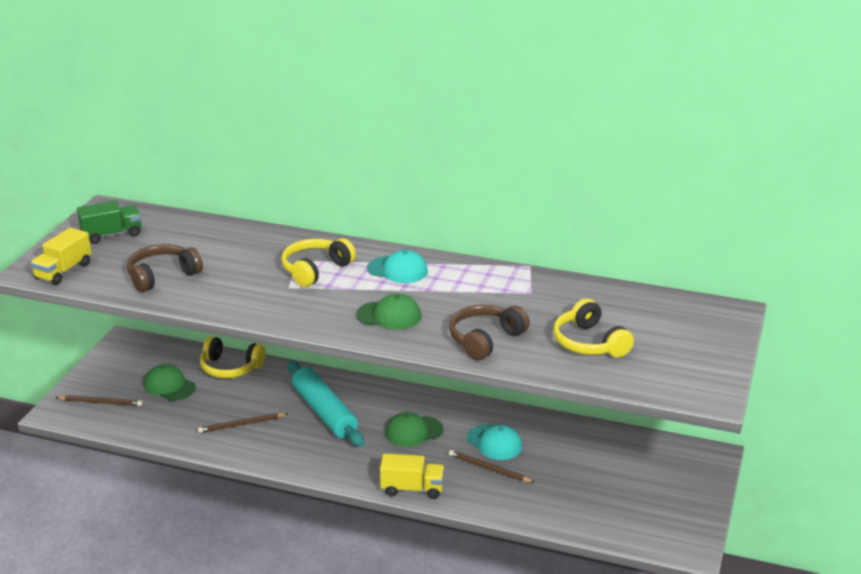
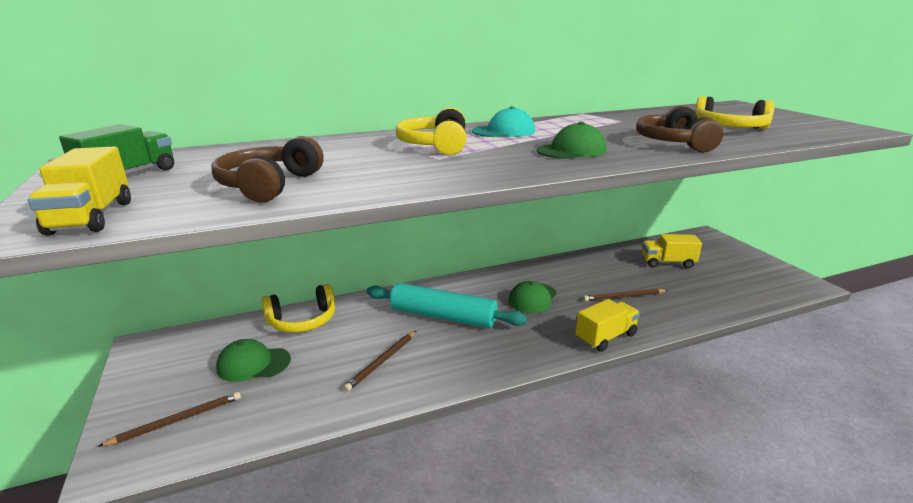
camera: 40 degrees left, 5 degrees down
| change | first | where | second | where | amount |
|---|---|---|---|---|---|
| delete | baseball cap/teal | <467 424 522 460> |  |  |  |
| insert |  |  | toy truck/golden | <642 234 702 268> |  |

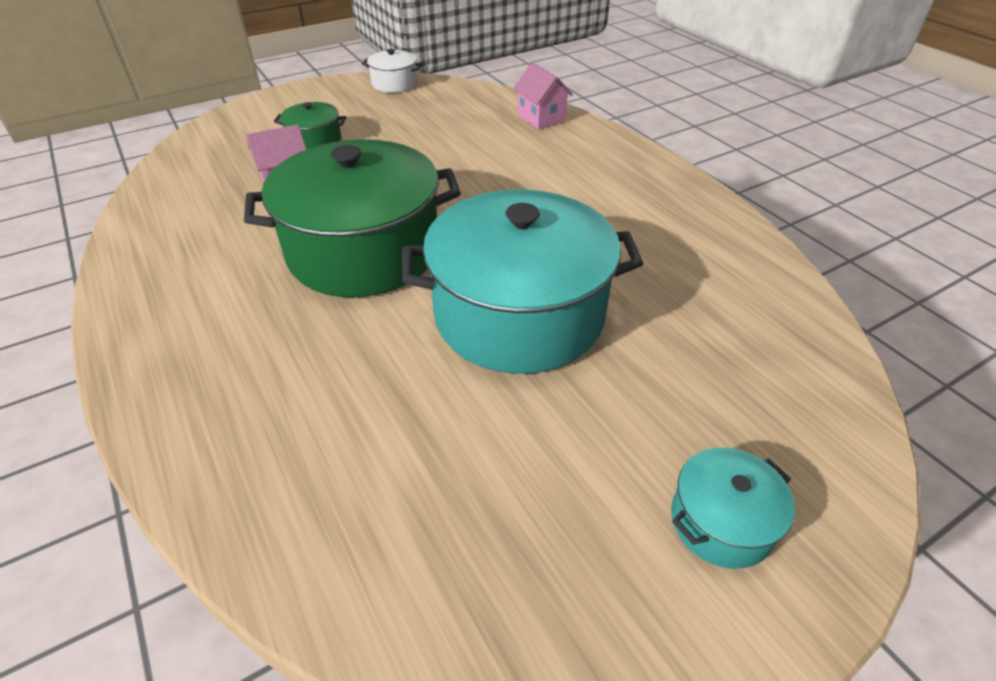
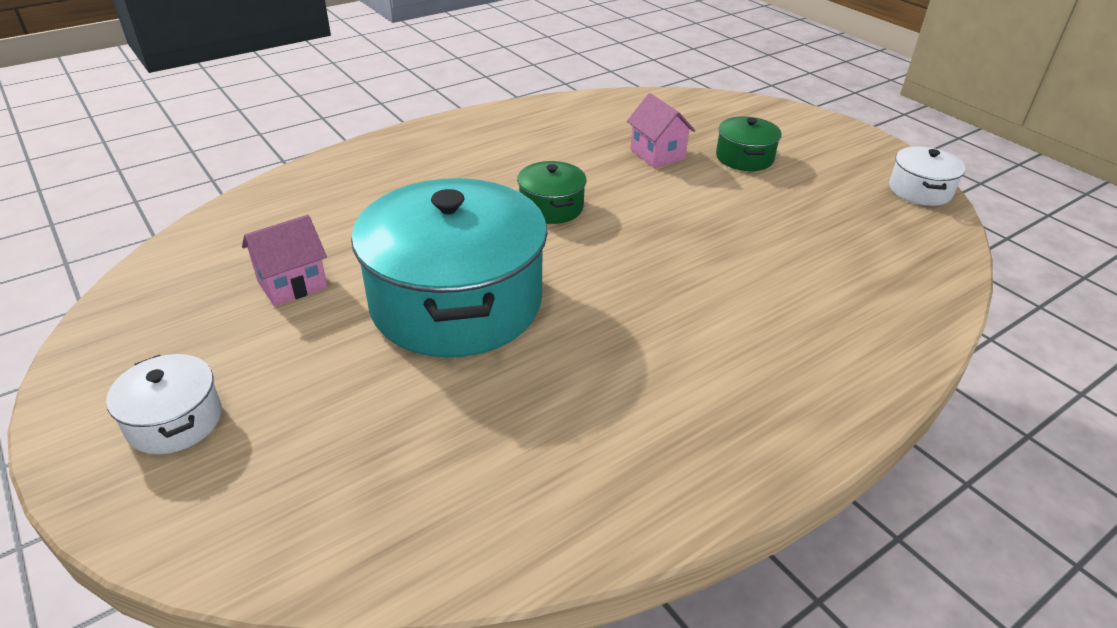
camera: 85 degrees right, 5 degrees down
| change | first | where | second | where | amount |
|---|---|---|---|---|---|
| resize | stockpot/leaf-green | <244 139 461 297> |  | <517 161 587 224> | x0.44 |
| move | cottage/rose-pink | <513 62 573 129> |  | <242 215 328 306> |  |
| recolor | stockpot/teal | <671 447 795 569> | stockpot/white | <106 354 222 454> |  |

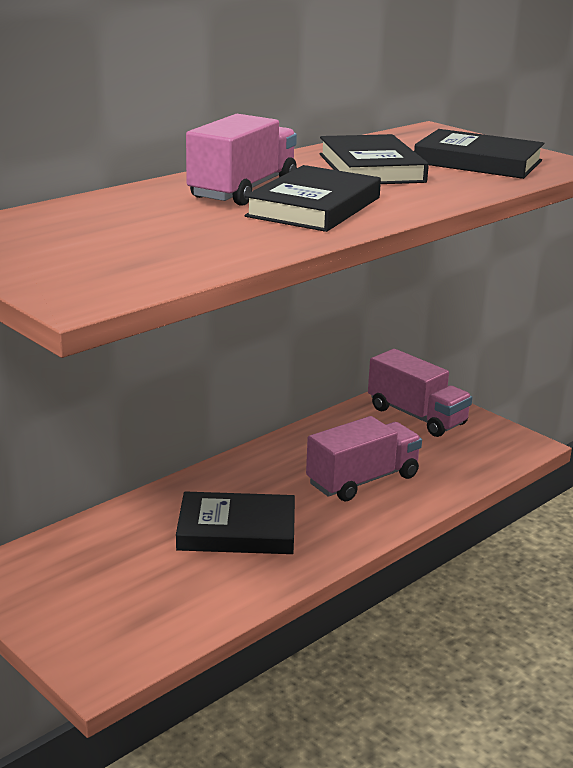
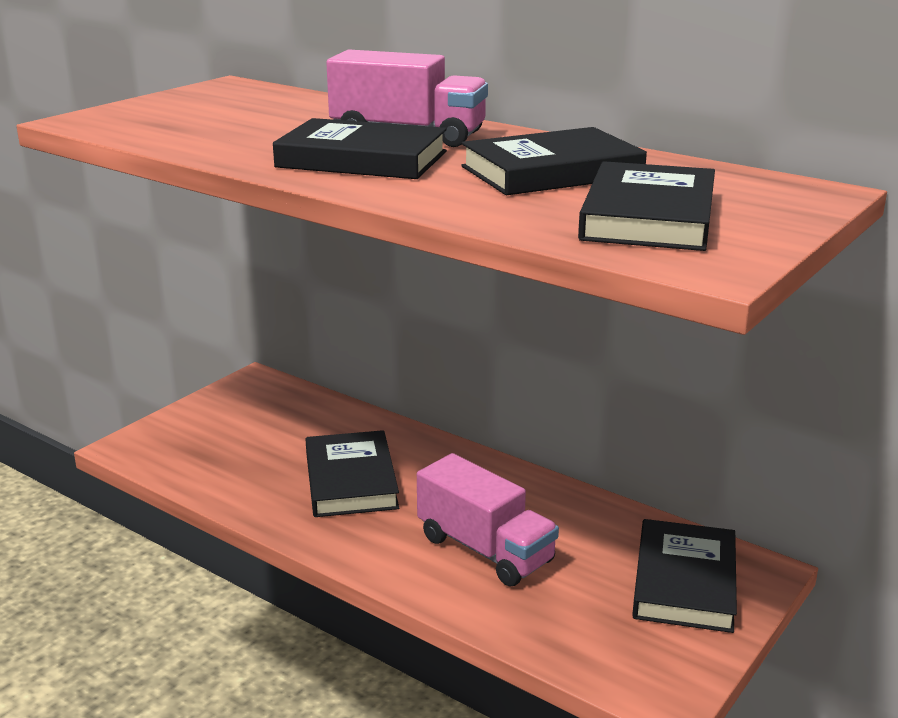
camera: 80 degrees right, 0 degrees up
| change | first | where | second | where | amount |
|---|---|---|---|---|---|
| replace | toy truck/rose-pink | <368 349 472 437> | hardback/ebony | <632 519 737 633> |  |

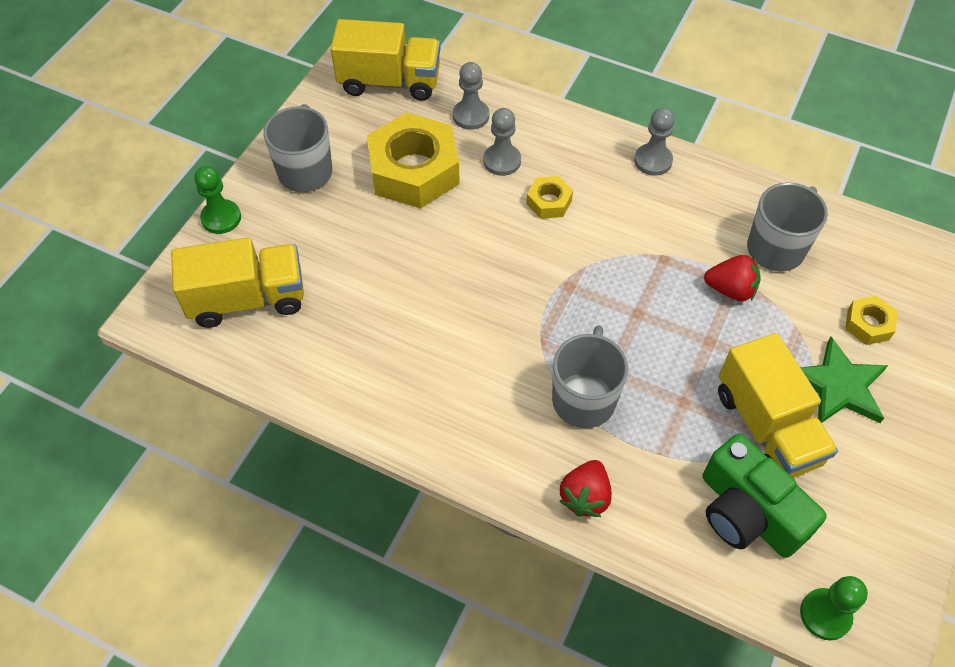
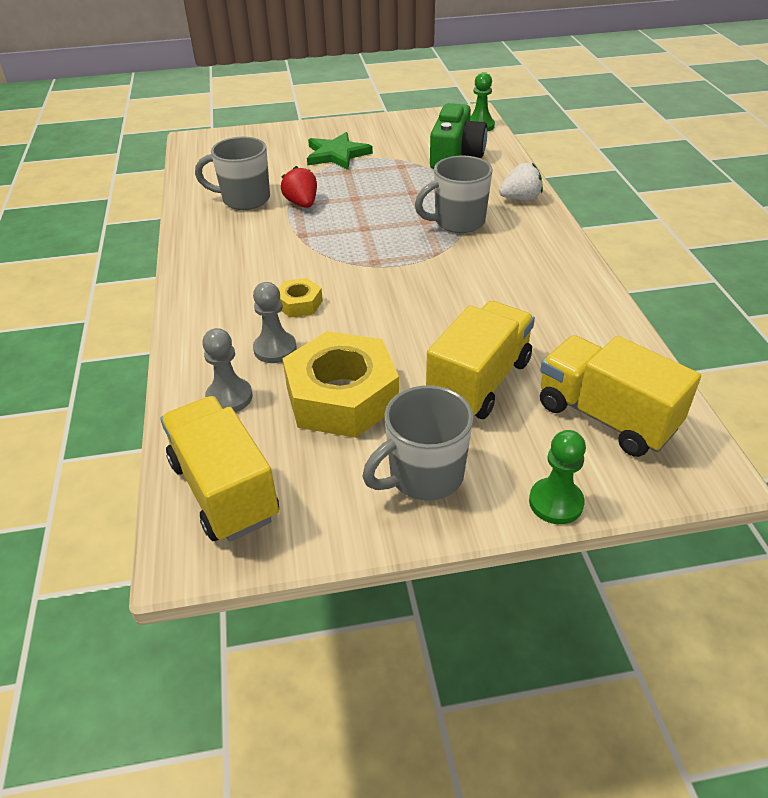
camera: 125 degrees left, 15 degrees down
| change | first | where | second | where | amount |
|---|---|---|---|---|---|
| recolor | toy strawberry/red | <559 460 612 517> | toy strawberry/white | <499 163 543 200> |  |
| delete | game pawn/ash-grey | <634 108 675 176> |  |  |  |
| move | toy truck/golden | <718 333 838 478> |  | <426 301 535 419> |  |
| delete | hexagon nut/golden | <845 296 898 345> |  |  |  |

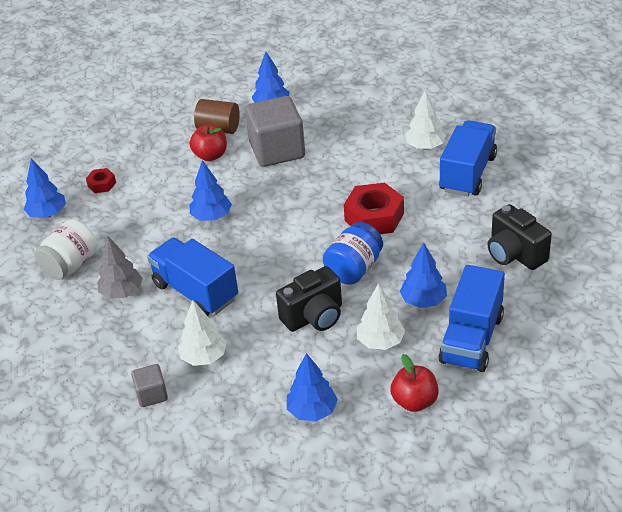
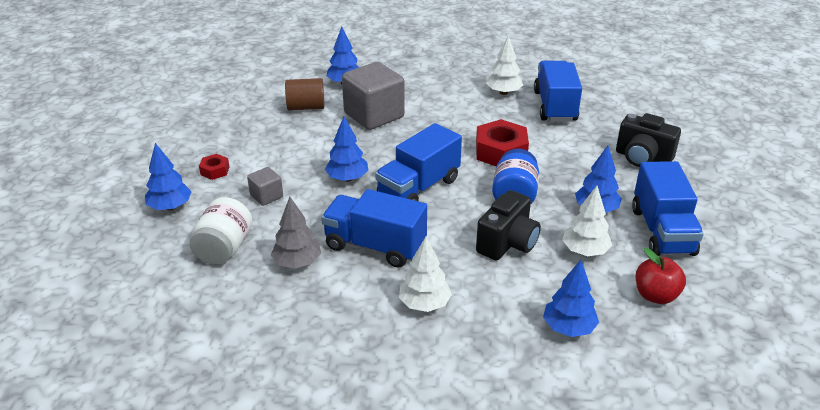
camera: 25 degrees left, 5 degrees down
| change | first | where | second | where | amount |
|---|---|---|---|---|---|
| move | solid cube/ash-grey | <131 364 168 407> |  | <247 167 283 206> |  |
| delete | apple/red | <190 125 227 161> |  |  |  |
| insert |  |  | toy truck/cobalt | <375 123 462 201> |  |

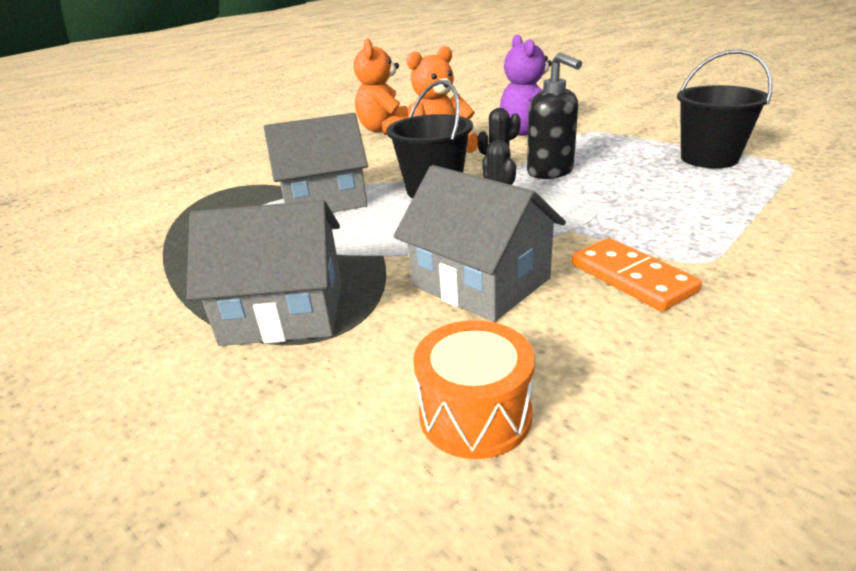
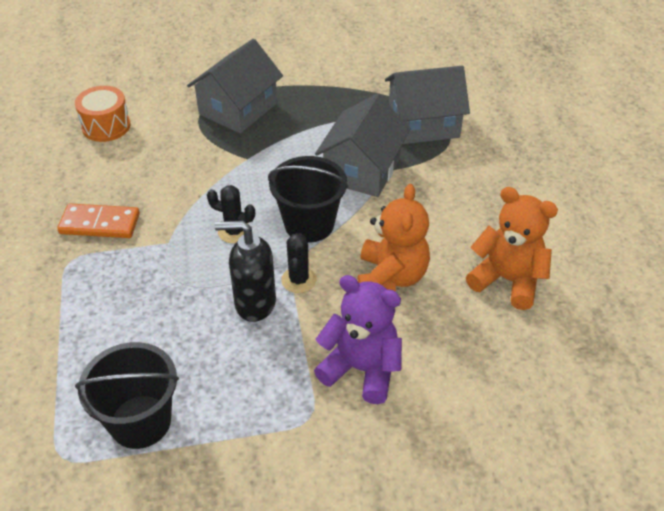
camera: 125 degrees right, 15 degrees up
| change | first | where | second | where | amount |
|---|---|---|---|---|---|
| move | cottage/ash-grey | <394 165 566 322> |  | <385 66 470 144> |  |

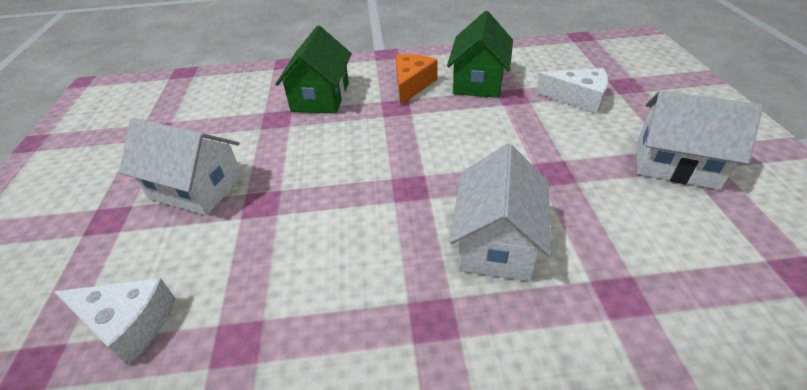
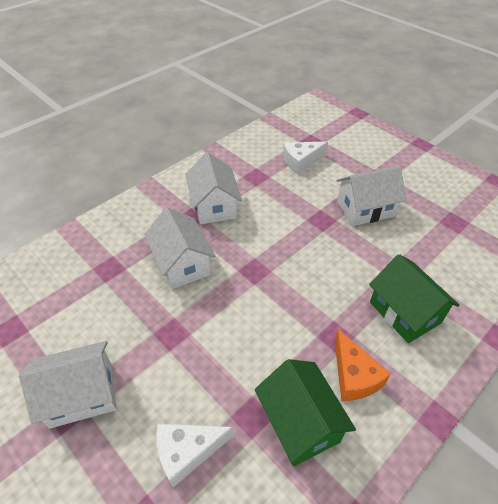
camera: 140 degrees right, 5 degrees up
| change | first | where | second | where | amount |
|---|---|---|---|---|---|
| insert |  |  | cottage/white | <185 152 242 224> |  |

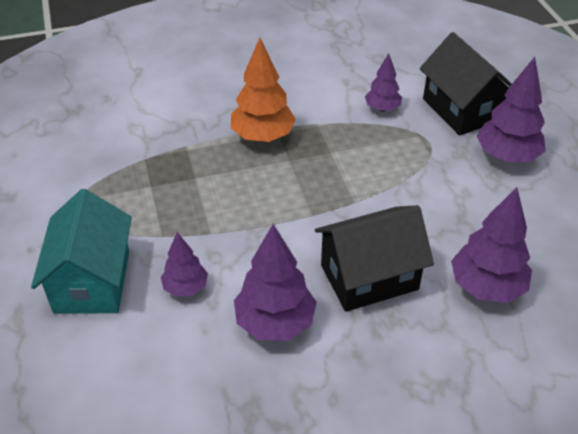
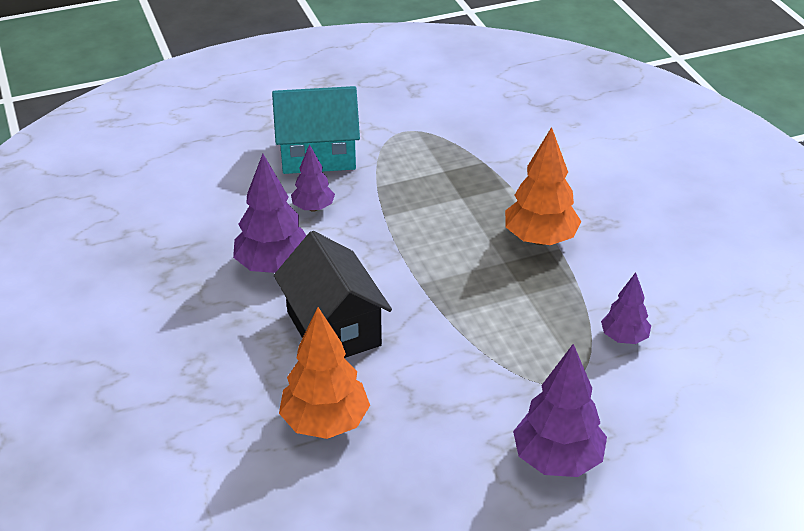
camera: 85 degrees right, 5 degrees down
| change | first | where | second | where | amount |
|---|---|---|---|---|---|
| delete | cottage/ebony | <420 32 512 136> |  |  |  |
| recolor | toy tree/royal purple | <451 187 532 303> | toy tree/orange | <279 307 370 439> |  |

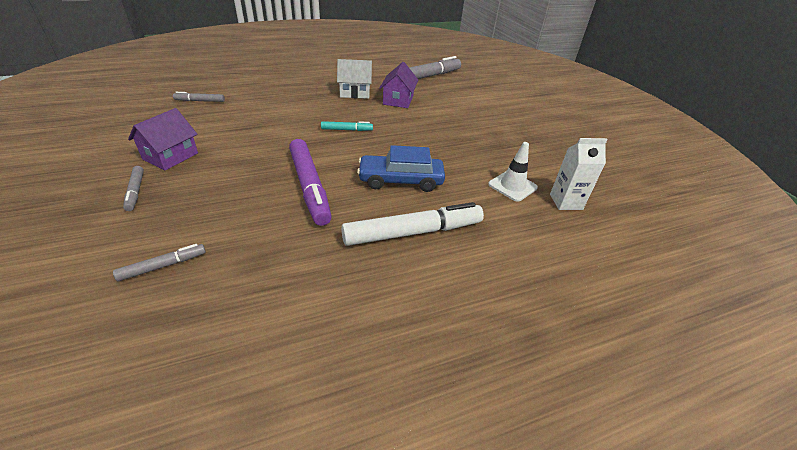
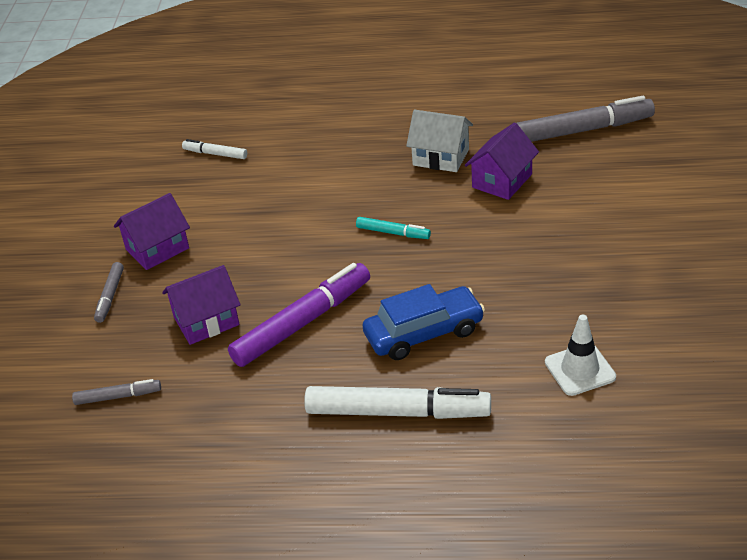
camera: 30 degrees right, 0 degrees up
| change | first | where | second | where | amount |
|---|---|---|---|---|---|
| recolor | marker/ash-grey | <173 92 225 102> | marker/white | <182 139 247 159> |  |
| rotate | marker/royal purple | <289 139 332 226> |  | <228 263 370 367> | 135 degrees counterclockwise |
| rotate | toy car/cobalt | <357 145 445 192> |  | <362 284 485 360> | 135 degrees clockwise |
| delete | milk carton/white | <550 138 608 210> |  |  |  |
| insert |  |  | cottage/royal purple | <162 265 240 345> |  |

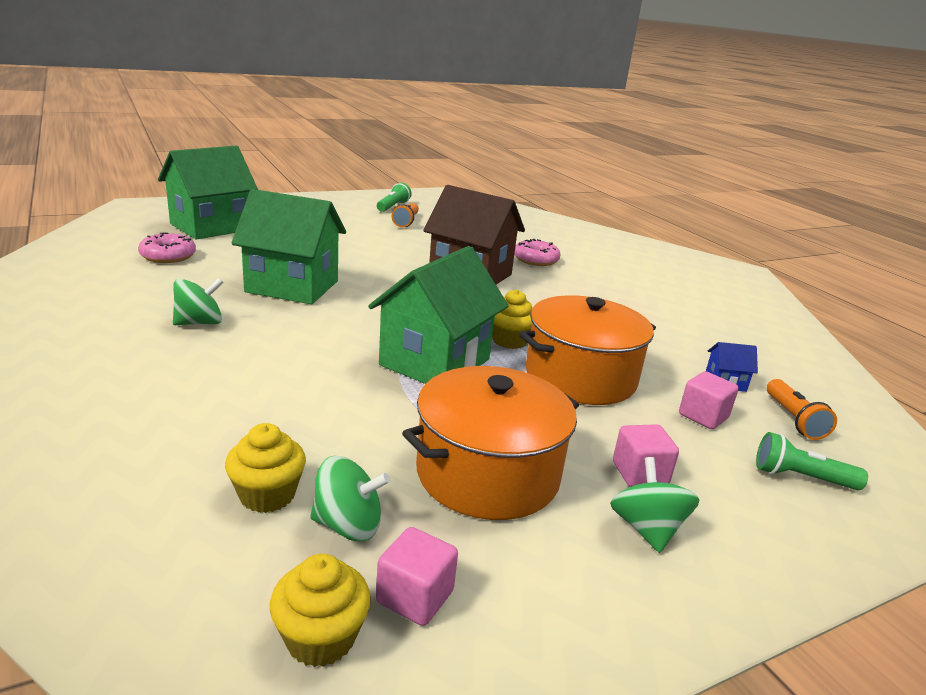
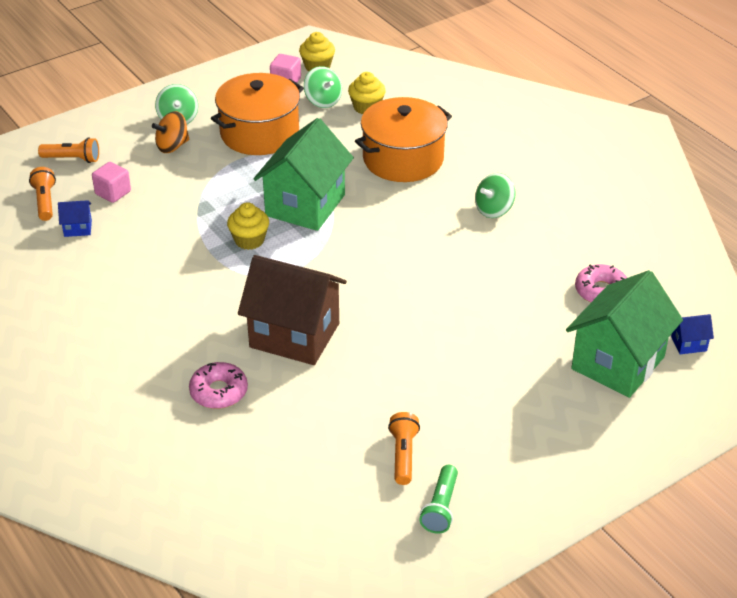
camera: 175 degrees right, 15 degrees up
| change | first | where | second | where | amount |
|---|---|---|---|---|---|
| delete | cottage/leaf-green | <231 189 346 304> |  |  |  |
| rotate | spinning top/leaf-green | <310 456 390 542> |  | <304 66 342 108> | 120 degrees counterclockwise |
| move | stockpot/orange | <519 295 656 405> |  | <355 97 452 182> |  |
| replace | solid cube/rose-pink | <613 424 679 487> | spinning top/orange | <152 111 189 153> |  |
| recolor | flashlight/leaf-green | <756 432 868 490> | flashlight/orange | <38 138 99 163> |  |
| insert |  |  | cottage/cobalt | <671 314 714 354> |  |

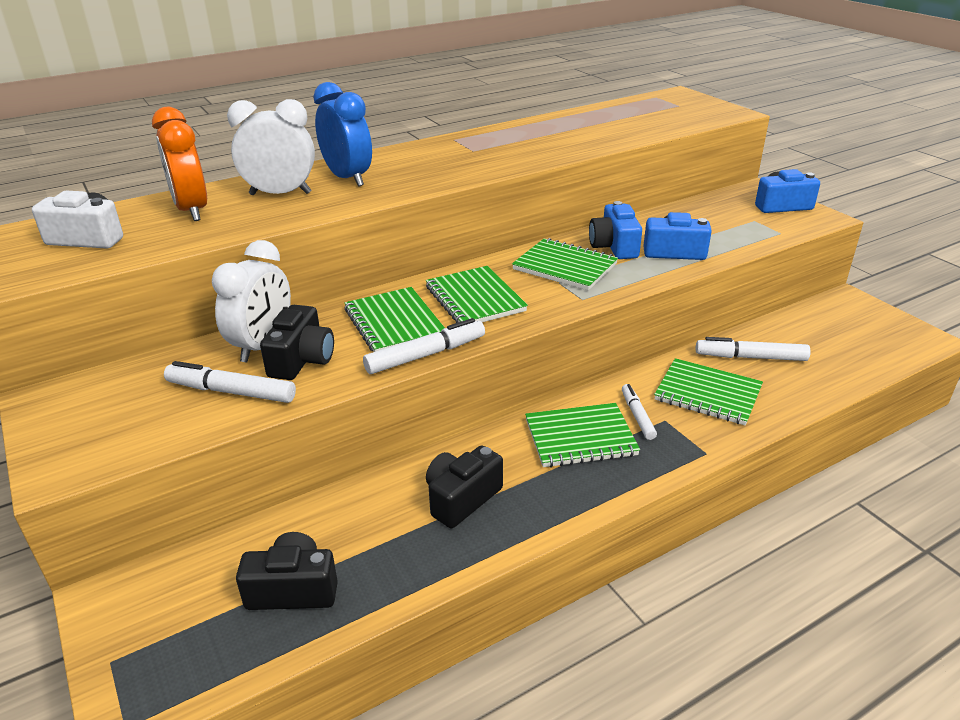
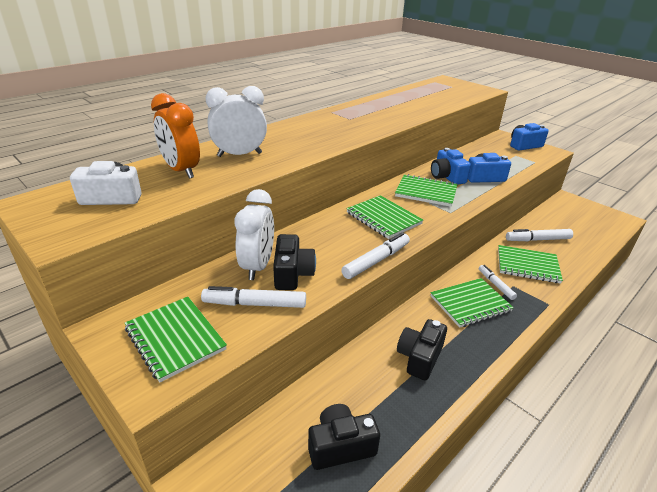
camera: 15 degrees left, 0 degrees up
| change | first | where | second | where | amount |
|---|---|---|---|---|---|
| delete | clock/cobalt | <313 82 372 187> |  |  |  |
| move | notebook/leaf-green | <344 287 445 352> |  | <124 297 227 383> |  |

